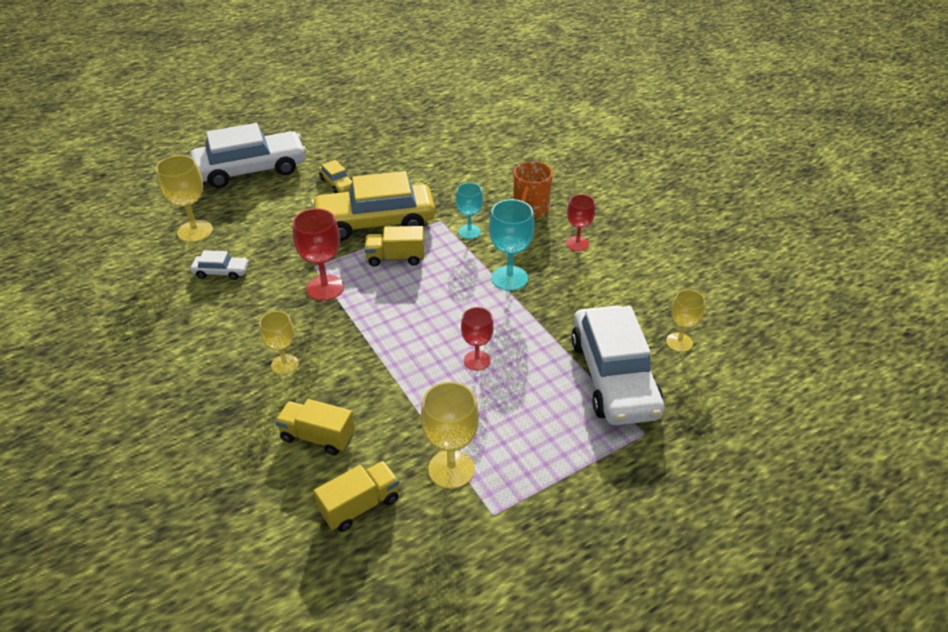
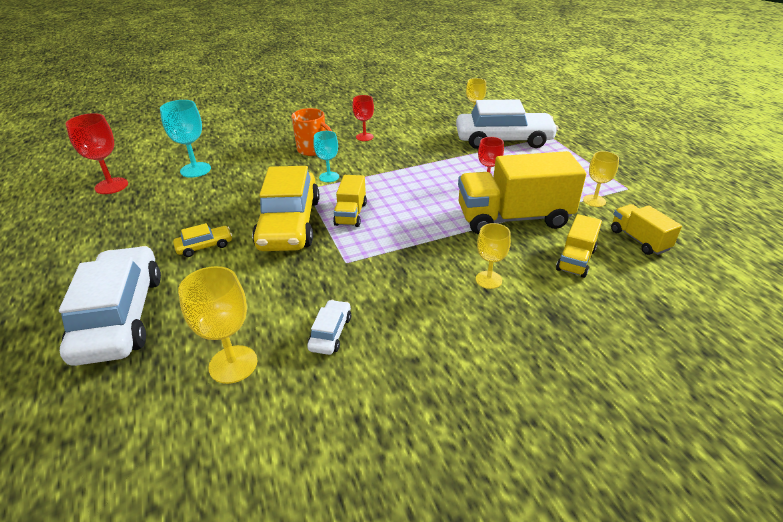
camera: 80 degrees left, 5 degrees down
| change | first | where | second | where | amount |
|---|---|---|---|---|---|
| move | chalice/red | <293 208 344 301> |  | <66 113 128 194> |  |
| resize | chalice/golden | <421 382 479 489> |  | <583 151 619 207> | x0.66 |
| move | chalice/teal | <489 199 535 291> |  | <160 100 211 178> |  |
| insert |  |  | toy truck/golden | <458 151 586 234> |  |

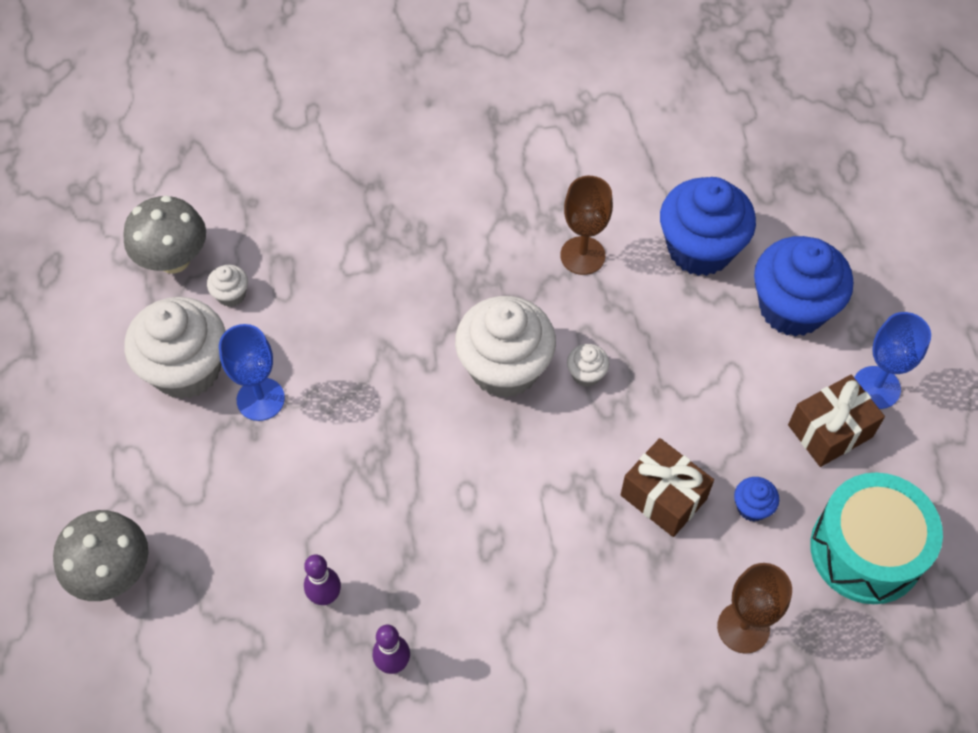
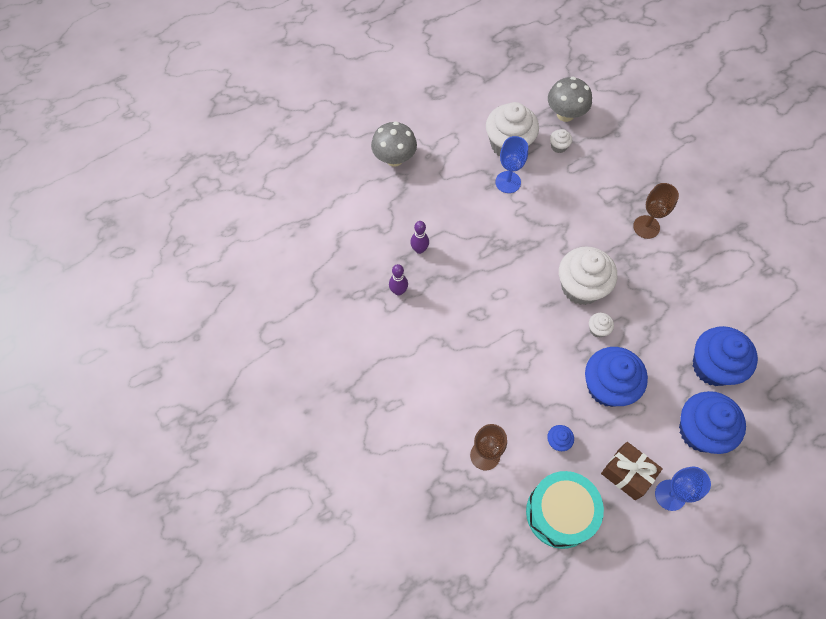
camera: 70 degrees right, 5 degrees up
| change | first | where | second | where | amount |
|---|---|---|---|---|---|
| move | chalice/russet | <560 176 613 275> |  | <633 183 679 239> |  |
| delete | wrapped gift/russet | <621 438 714 537> |  |  |  |
| insert |  |  | cupcake/cobalt | <585 347 648 407> |  |

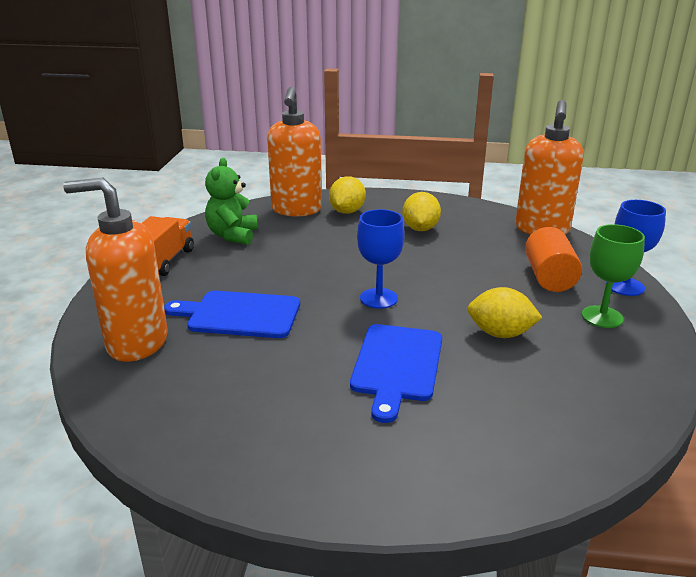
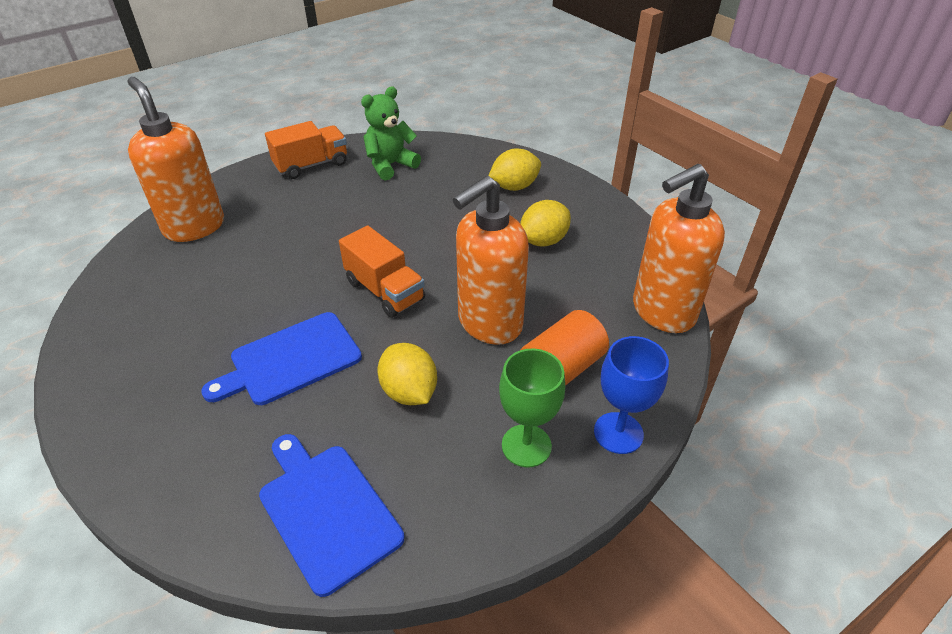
camera: 45 degrees right, 15 degrees up
| change | first | where | second | where | amount |
|---|---|---|---|---|---|
| move | bread board/cobalt | <164 291 300 338> |  | <259 434 404 597> |  |
| move | soap pump/orange | <267 87 322 216> |  | <453 176 529 345> |  |
| replace | chalice/cobalt | <357 209 405 309> | toy truck/orange | <339 226 425 318> |  |

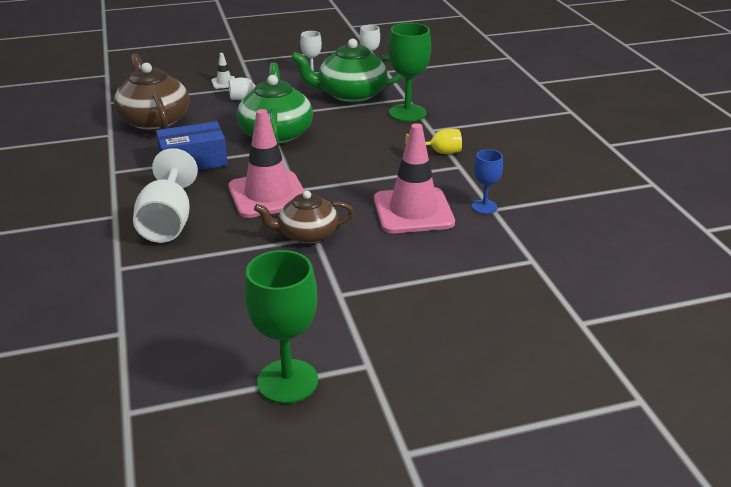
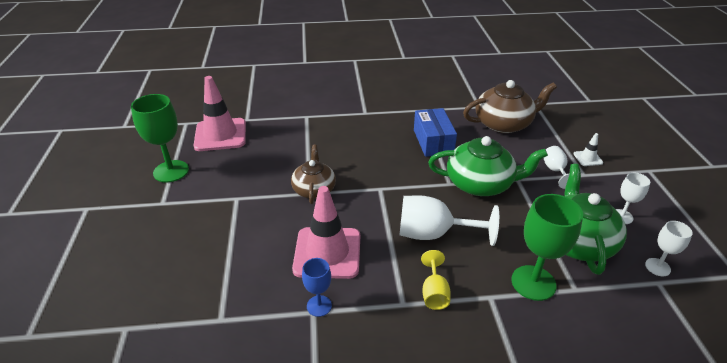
camera: 100 degrees right, 5 degrees up
| change | first | where | second | where | amount |
|---|---|---|---|---|---|
| move | chalice/white | <133 148 198 243> |  | <400 195 499 246> |  |
| move | road cone/rose-pink | <228 109 305 218> |  | <193 76 246 151> |  |

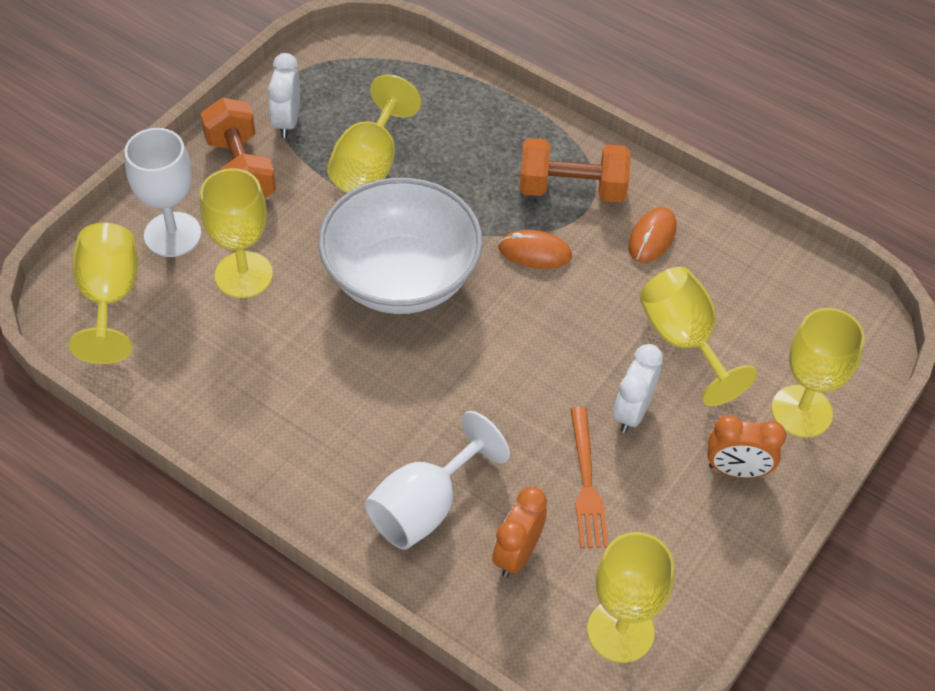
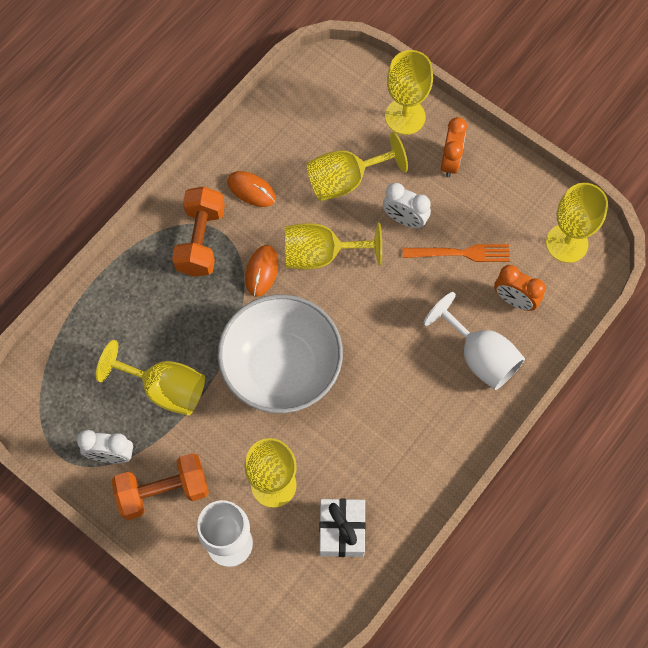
camera: 85 degrees left, 15 degrees up
| change | first | where | second | where | amount |
|---|---|---|---|---|---|
| move | chalice/golden | <69 223 138 364> |  | <285 223 382 270> |  |
| insert |  |  | wrapped gift/white | <319 499 366 557> |  |

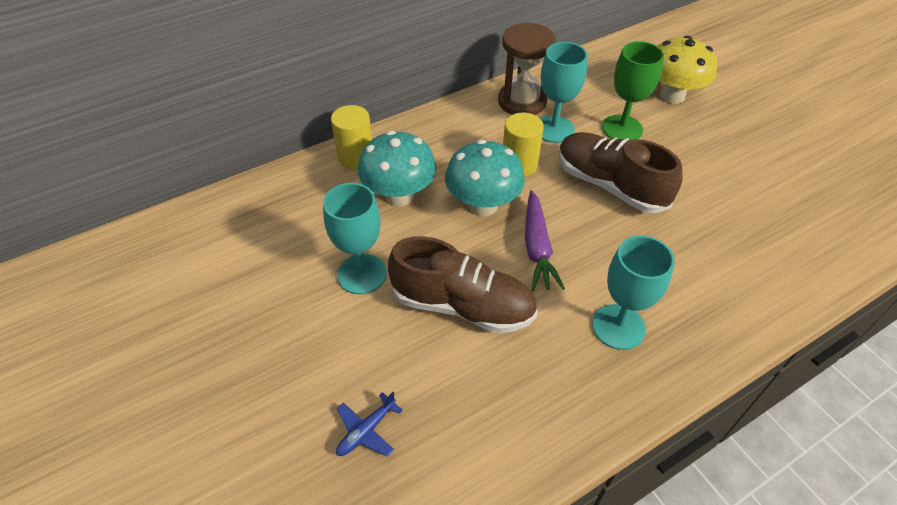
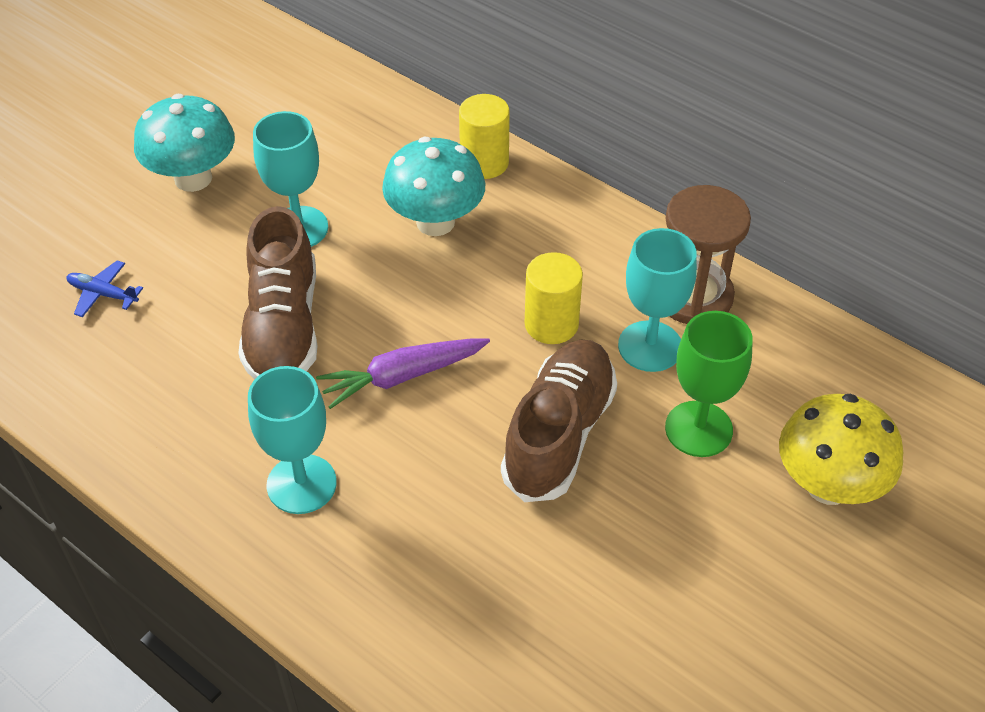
camera: 70 degrees right, 0 degrees up
| change | first | where | second | where | amount |
|---|---|---|---|---|---|
| move | mushroom/teal | <445 139 525 216> |  | <134 94 235 192> |  |

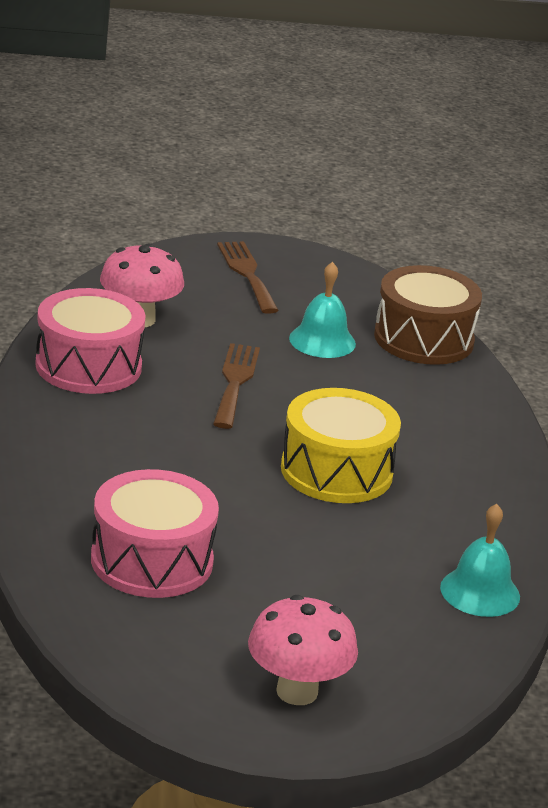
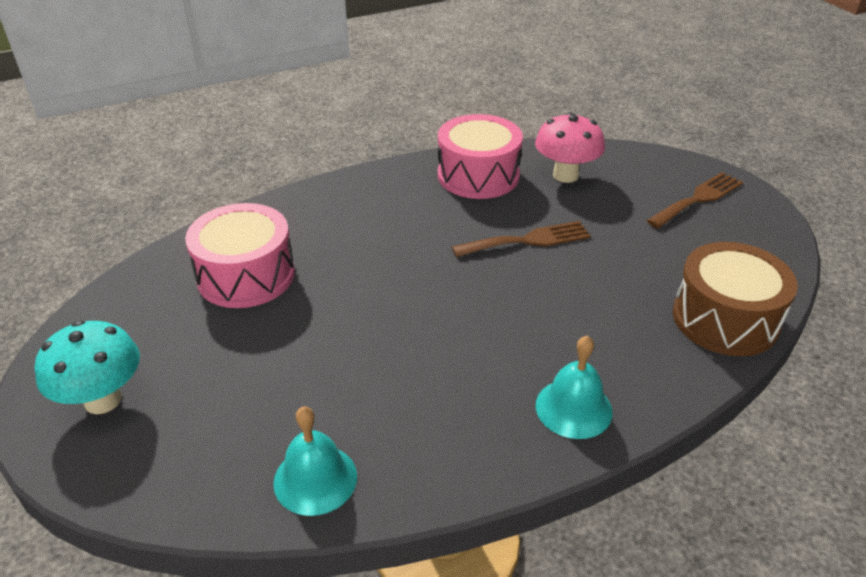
camera: 70 degrees right, 10 degrees up
| change | first | where | second | where | amount |
|---|---|---|---|---|---|
| recolor | mushroom/rose-pink | <248 595 358 705> | mushroom/teal | <35 321 140 414> |  |
| delete | drum/golden | <281 388 401 503> |  |  |  |
| move | bell/teal | <289 262 356 358> |  | <536 336 613 439> |  |

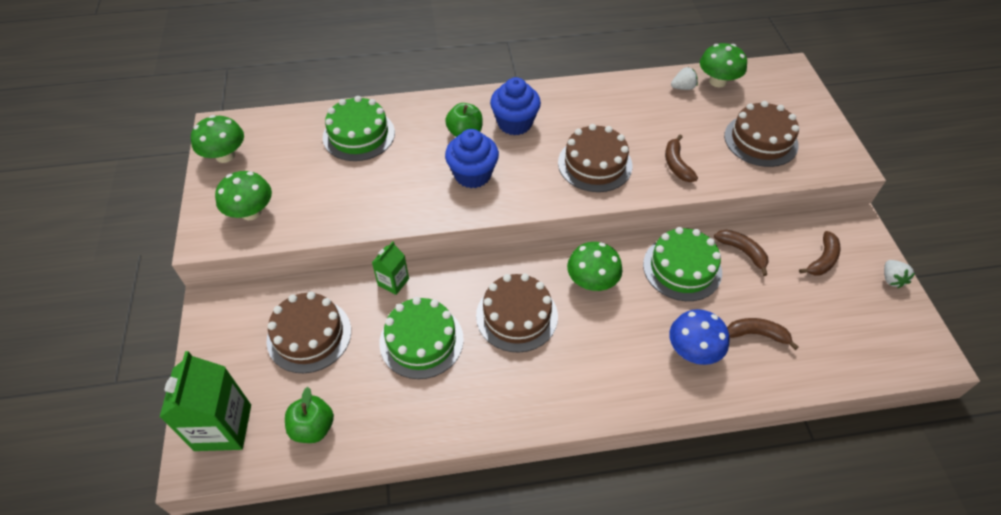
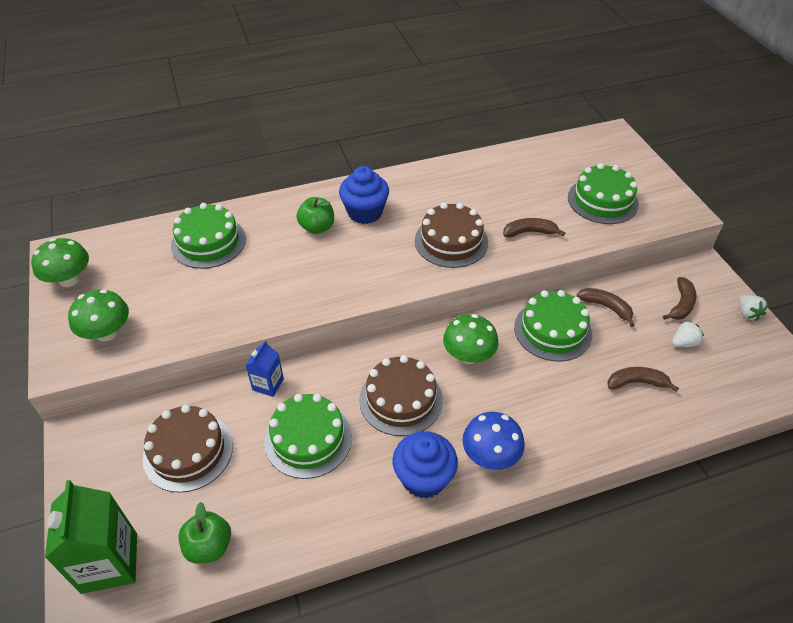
camera: 10 degrees left, 5 degrees down
| change | first | where | second | where | amount |
|---|---|---|---|---|---|
| recolor | milk carton/leaf-green | <372 242 409 295> | milk carton/cobalt | <246 341 284 397> |  |
| move | cupcake/cobalt | <445 129 499 188> |  | <392 431 458 499> |  |
| rotate | toy banana/russet | <665 135 698 182> |  | <503 218 565 237> | 105 degrees clockwise |
| move | mushroom/cobalt | <669 309 730 365> |  | <462 412 525 470> |  |
| move | toy strawberry/white | <671 67 698 90> |  | <672 321 704 347> |  |
| delete | mushroom/leaf-green | <700 43 747 87> |  |  |  |
| recolor | gateau/russet | <724 101 799 167> | gateau/leaf-green | <568 163 639 224> |  |

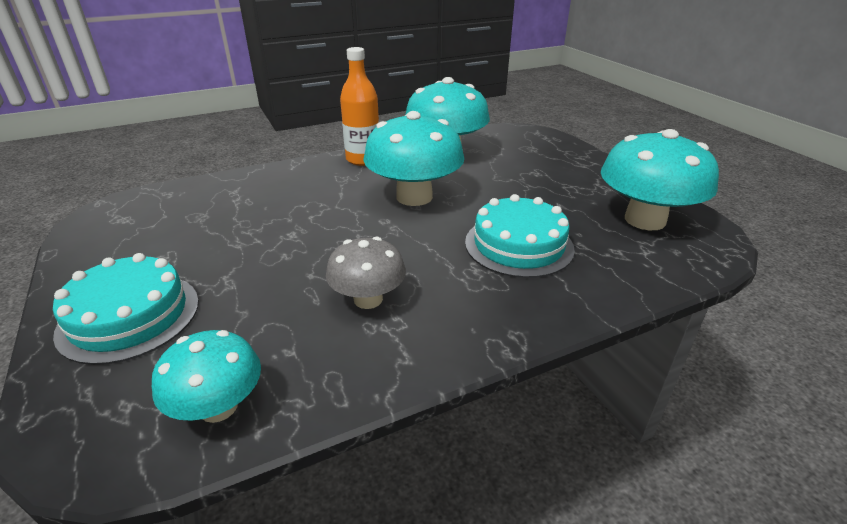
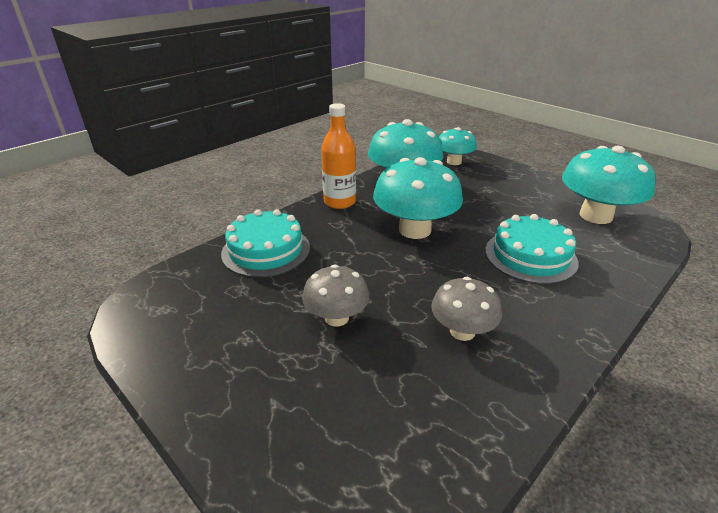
camera: 20 degrees left, 0 degrees up
| change | first | where | second | where | amount |
|---|---|---|---|---|---|
| move | gateau/teal | <53 253 199 365> |  | <221 209 310 277> |  |
| move | mushroom/teal | <152 330 261 423> |  | <439 127 477 165> |  |
| insert |  |  | mushroom/ash-grey | <302 264 370 327> |  |

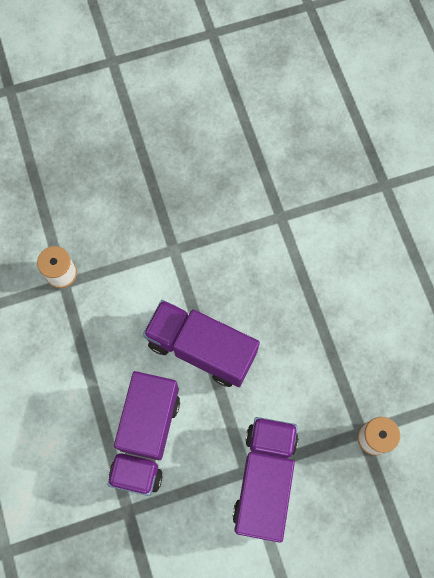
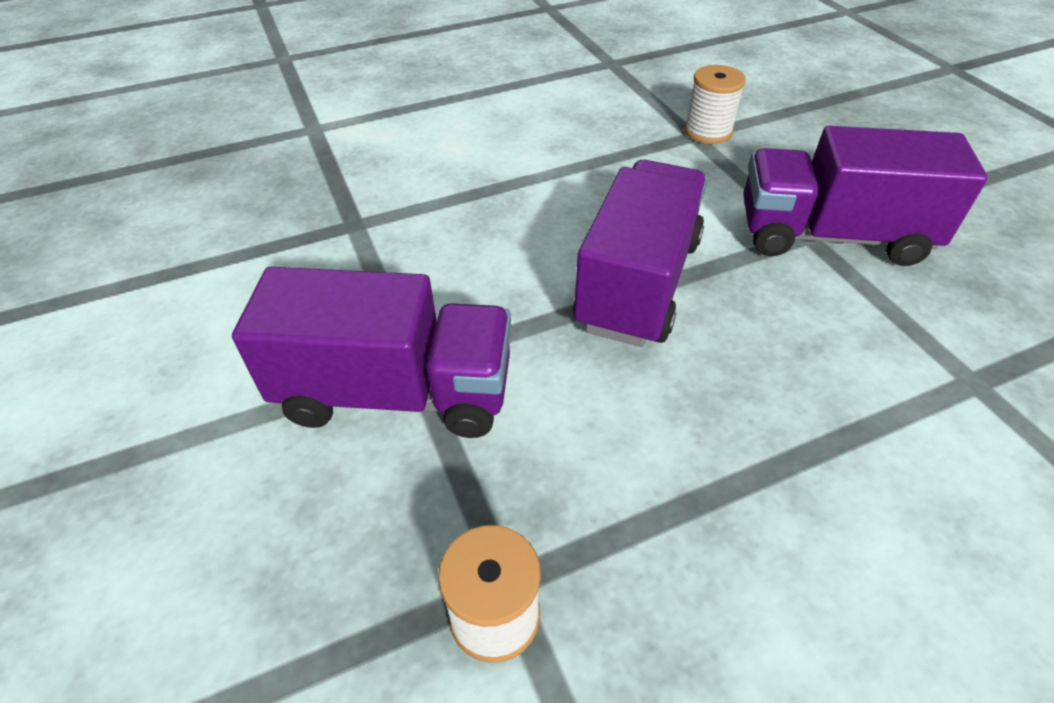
camera: 85 degrees right, 25 degrees down
| change | first | where | second | where | amount |
|---|---|---|---|---|---|
| move | toy truck/royal purple | <107 371 180 496> |  | <743 126 988 266> |  |

